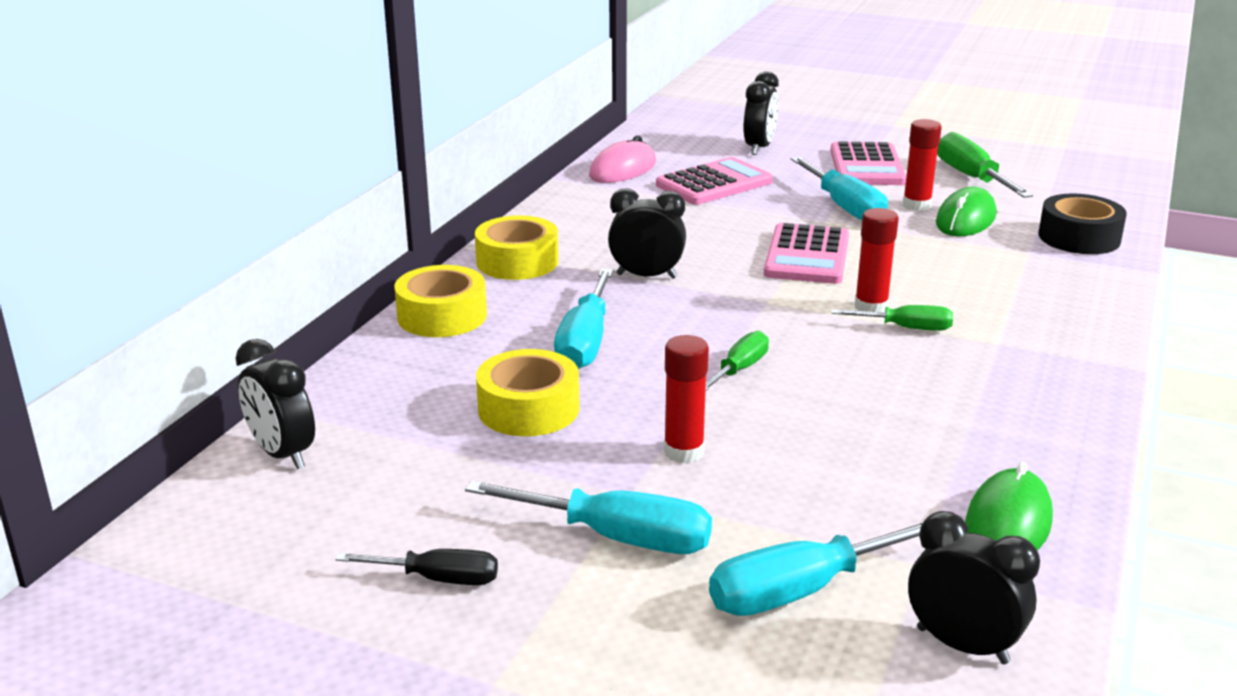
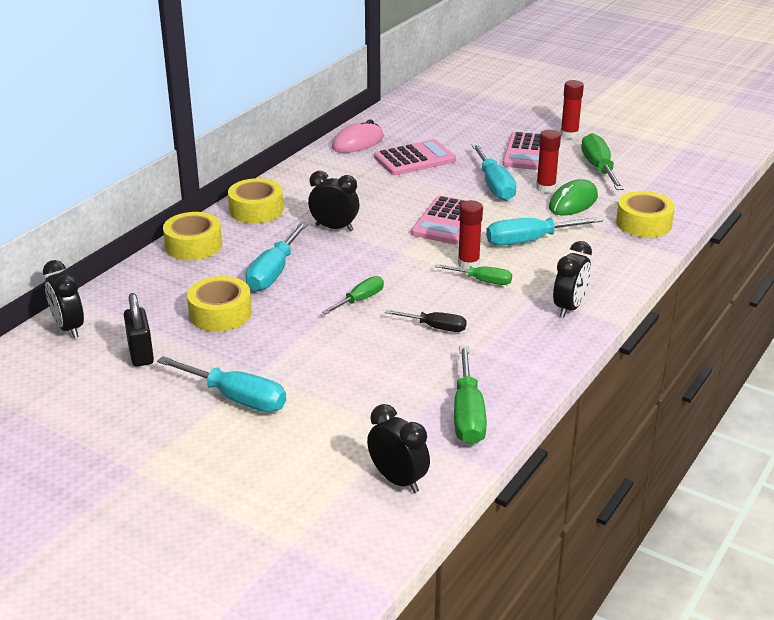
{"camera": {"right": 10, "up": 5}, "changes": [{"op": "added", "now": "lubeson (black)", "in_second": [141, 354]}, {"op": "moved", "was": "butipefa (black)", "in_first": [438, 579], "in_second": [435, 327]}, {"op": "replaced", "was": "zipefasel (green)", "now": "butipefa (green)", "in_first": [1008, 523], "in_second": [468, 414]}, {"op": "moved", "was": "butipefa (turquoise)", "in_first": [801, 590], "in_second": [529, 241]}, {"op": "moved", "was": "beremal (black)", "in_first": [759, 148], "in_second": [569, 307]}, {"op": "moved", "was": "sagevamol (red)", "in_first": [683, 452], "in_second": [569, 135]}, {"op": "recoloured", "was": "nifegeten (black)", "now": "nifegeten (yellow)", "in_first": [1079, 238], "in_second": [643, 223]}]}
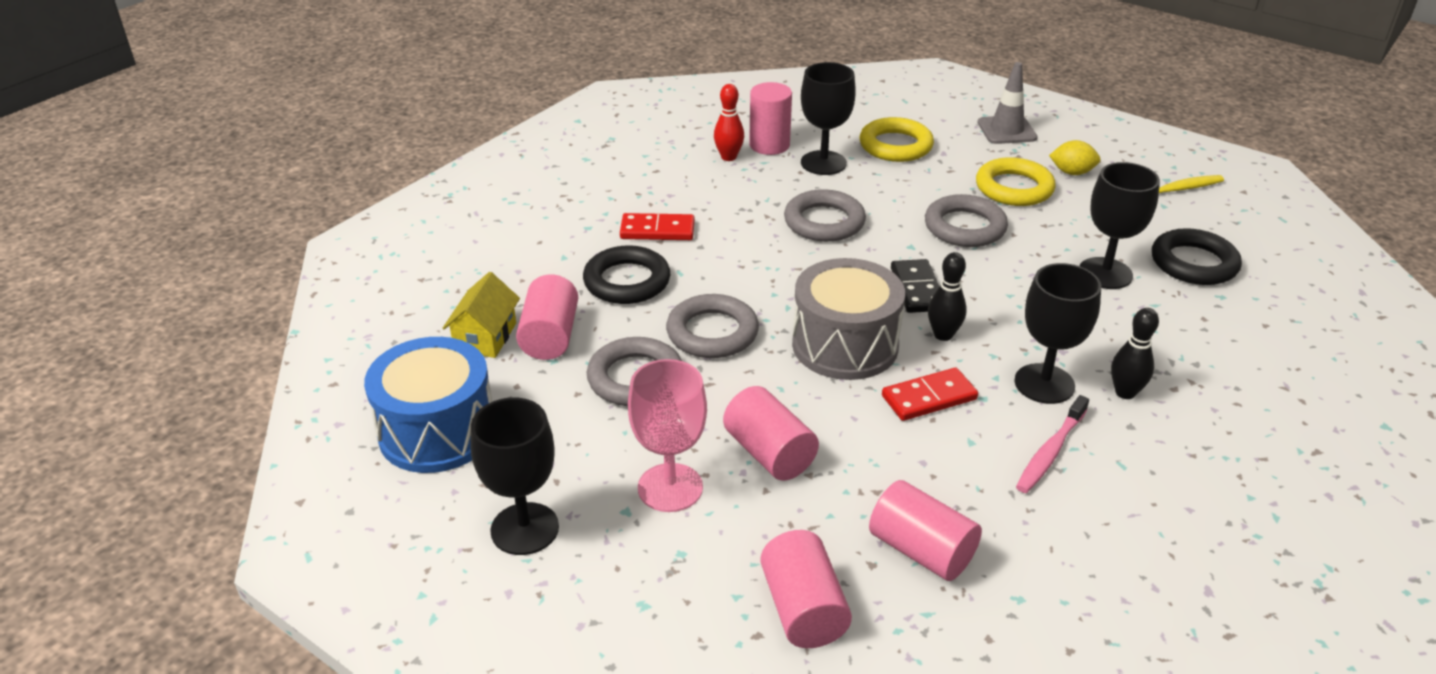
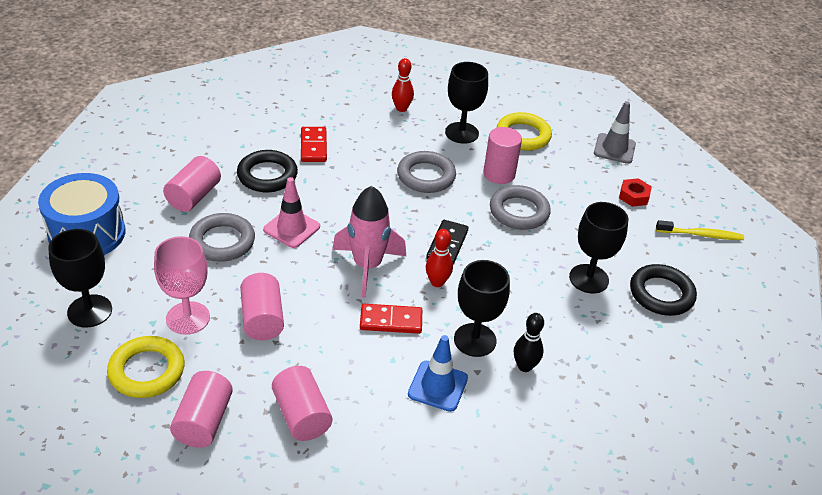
{"camera": {"right": 20, "up": 5}, "changes": [{"op": "moved", "was": "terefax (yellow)", "in_first": [1014, 188], "in_second": [147, 371]}, {"op": "replaced", "was": "terefax (grey)", "now": "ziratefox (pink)", "in_first": [712, 333], "in_second": [291, 228]}, {"op": "turned", "was": "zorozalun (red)", "in_first": [657, 230], "in_second": [313, 146], "clockwise": 60}, {"op": "replaced", "was": "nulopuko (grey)", "now": "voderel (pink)", "in_first": [845, 345], "in_second": [367, 266]}, {"op": "replaced", "was": "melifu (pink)", "now": "ziratefox (blue)", "in_first": [1050, 452], "in_second": [438, 386]}, {"op": "recoloured", "was": "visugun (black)", "now": "visugun (red)", "in_first": [943, 335], "in_second": [437, 282]}, {"op": "moved", "was": "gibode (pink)", "in_first": [769, 145], "in_second": [499, 174]}, {"op": "replaced", "was": "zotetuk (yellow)", "now": "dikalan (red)", "in_first": [1072, 172], "in_second": [634, 196]}, {"op": "removed", "was": "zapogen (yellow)", "in_first": [485, 337]}]}
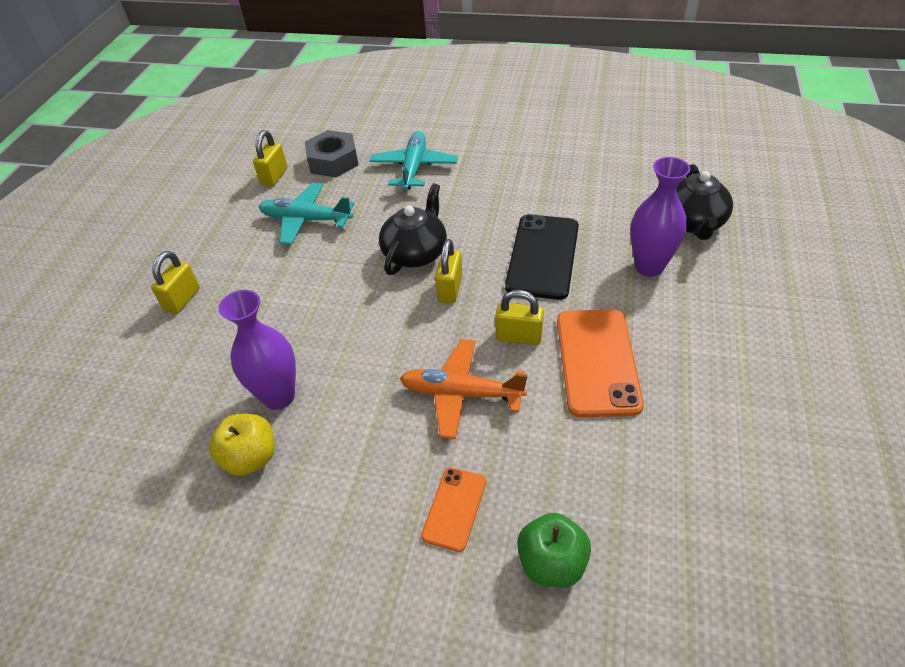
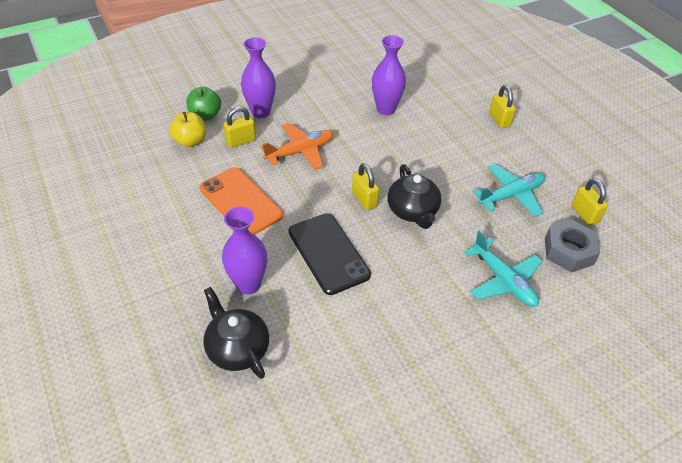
{"camera": {"right": 135, "up": 0}, "changes": [{"op": "moved", "was": "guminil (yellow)", "in_first": [250, 458], "in_second": [190, 141]}, {"op": "moved", "was": "lubeson (yellow)", "in_first": [518, 337], "in_second": [241, 141]}, {"op": "replaced", "was": "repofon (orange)", "now": "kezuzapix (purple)", "in_first": [454, 508], "in_second": [260, 112]}]}
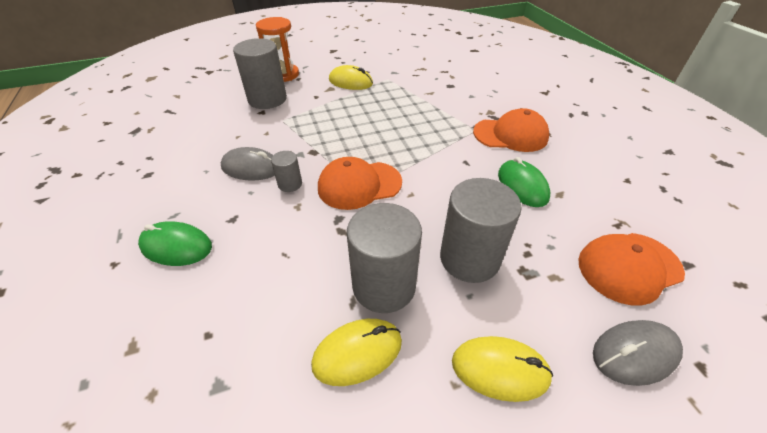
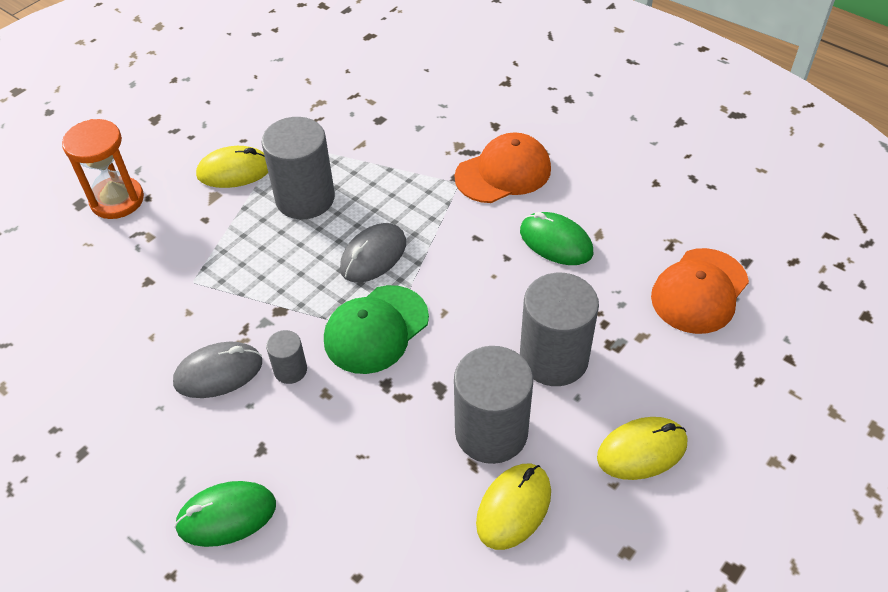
{"camera": {"right": -30, "up": 5}, "changes": [{"op": "moved", "was": "gibode (grey)", "in_first": [267, 99], "in_second": [305, 198]}, {"op": "recoloured", "was": "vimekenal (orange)", "now": "vimekenal (green)", "in_first": [359, 185], "in_second": [376, 329]}, {"op": "moved", "was": "zipefasel (grey)", "in_first": [634, 353], "in_second": [373, 256]}]}
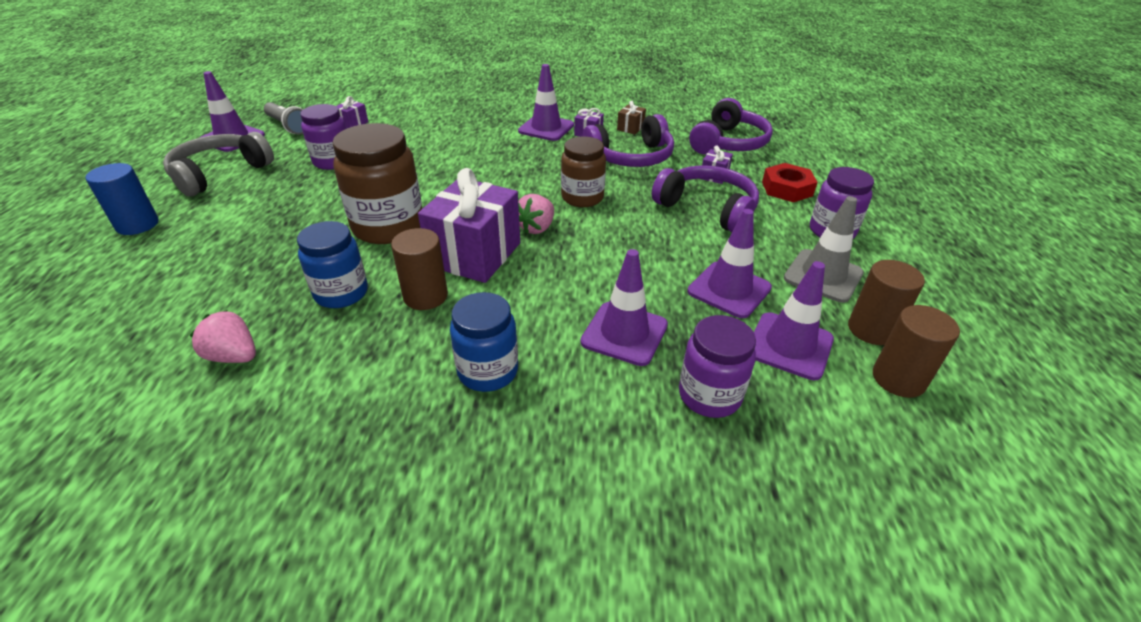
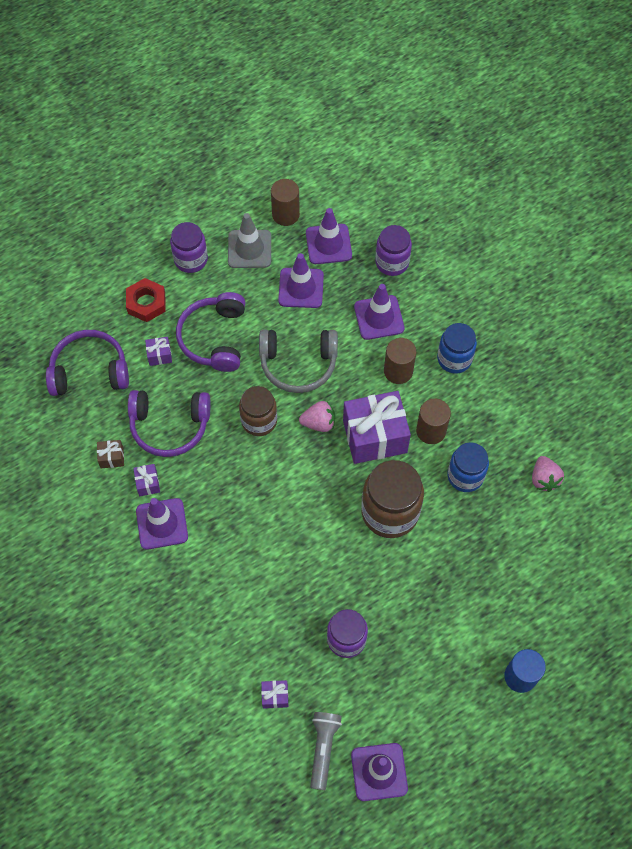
{"camera": {"right": -125, "up": 25}, "changes": [{"op": "turned", "was": "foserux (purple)", "in_first": [631, 157], "in_second": [169, 426], "clockwise": 150}, {"op": "moved", "was": "foserux (grey)", "in_first": [220, 174], "in_second": [298, 364]}, {"op": "moved", "was": "gibode (brown)", "in_first": [898, 379], "in_second": [398, 371]}]}
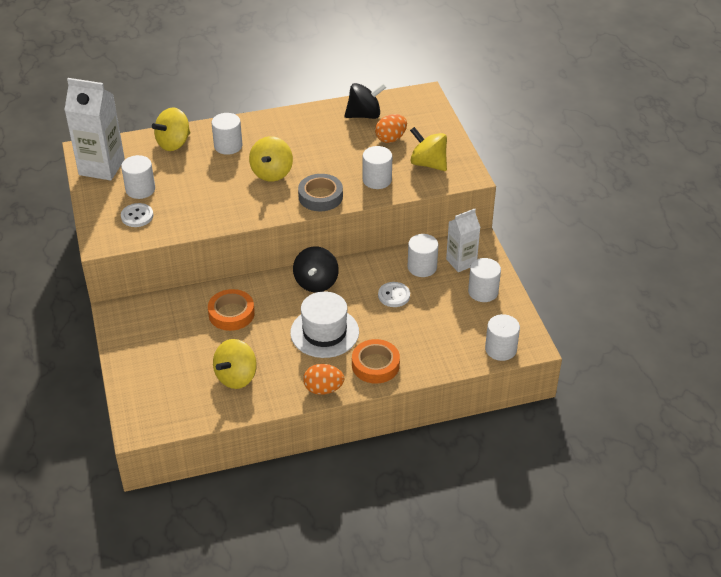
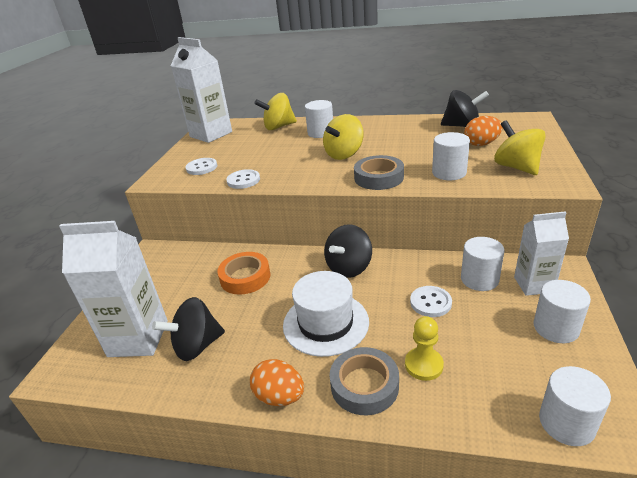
{"camera": {"right": 30, "up": -10}, "changes": [{"op": "added", "now": "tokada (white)", "in_second": [138, 338]}, {"op": "recoloured", "was": "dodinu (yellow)", "now": "dodinu (black)", "in_first": [236, 377], "in_second": [197, 346]}, {"op": "added", "now": "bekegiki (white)", "in_second": [243, 180]}, {"op": "recoloured", "was": "nifegeten (orange)", "now": "nifegeten (grey)", "in_first": [375, 365], "in_second": [364, 385]}, {"op": "added", "now": "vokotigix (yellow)", "in_second": [423, 365]}, {"op": "removed", "was": "gibode (white)", "in_first": [140, 189]}]}
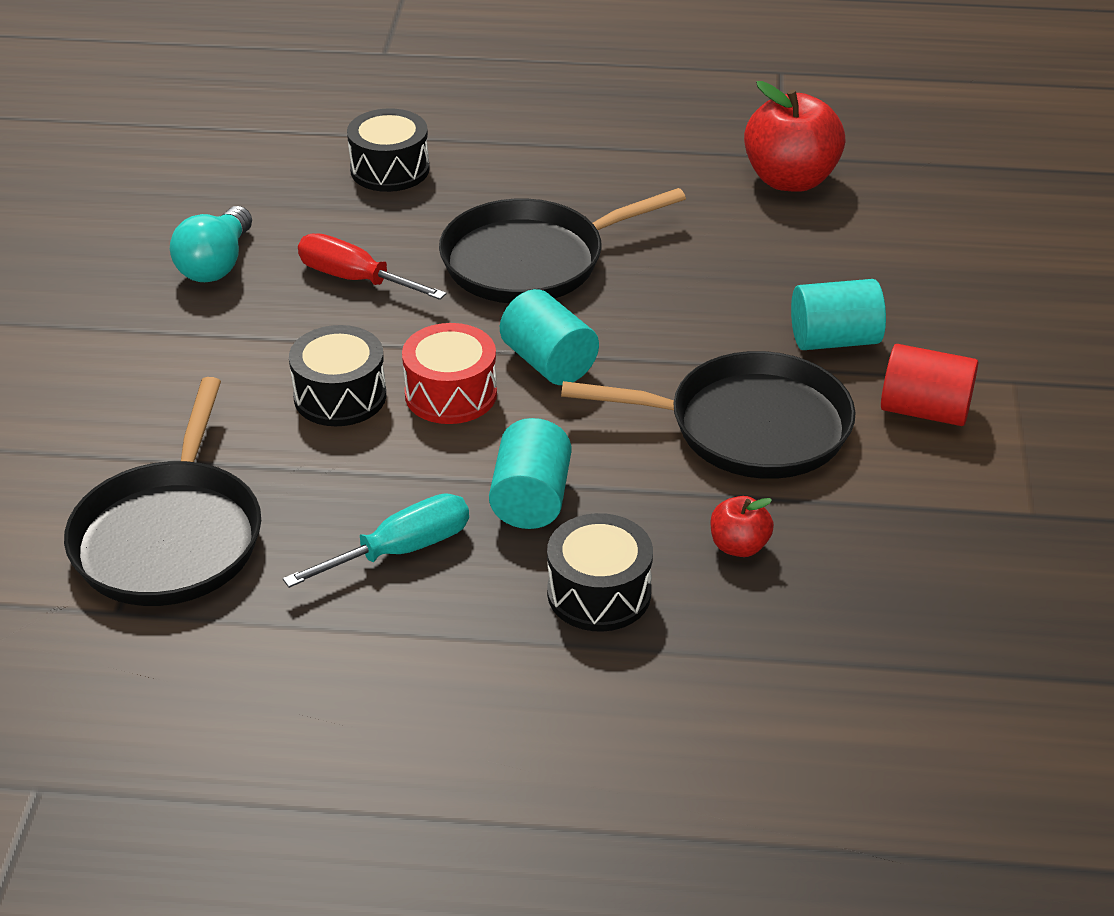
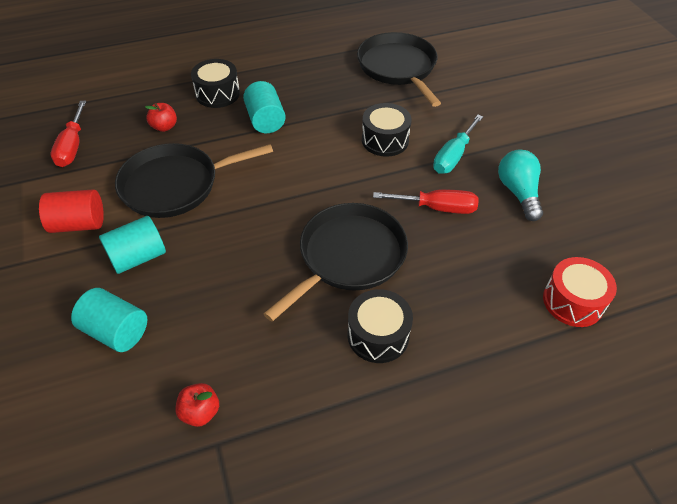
{"camera": {"right": 155, "up": 10}, "changes": [{"op": "added", "now": "butipefa (red)", "in_second": [72, 146]}, {"op": "moved", "was": "gibode (turquoise)", "in_first": [549, 362], "in_second": [116, 331]}, {"op": "resized", "was": "guminil (red)", "in_first": [790, 180], "in_second": [200, 412], "ratio": 0.5}, {"op": "moved", "was": "nulopuko (black)", "in_first": [390, 169], "in_second": [378, 335]}, {"op": "moved", "was": "butipefa (turquoise)", "in_first": [401, 550], "in_second": [453, 156]}, {"op": "moved", "was": "nulopuko (red)", "in_first": [451, 394], "in_second": [573, 301]}]}
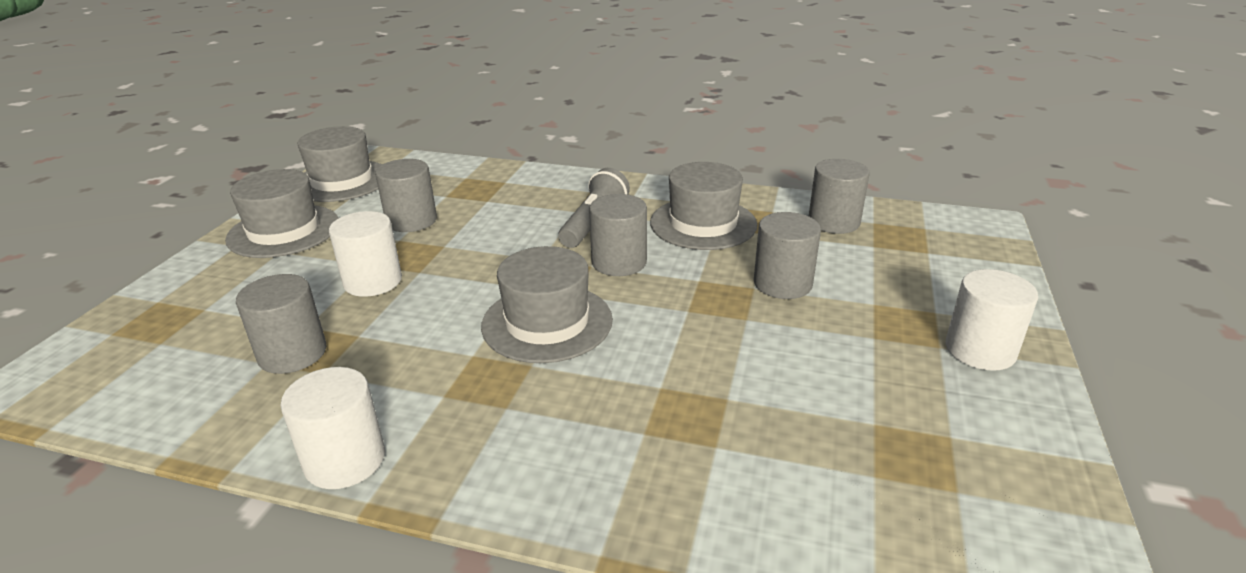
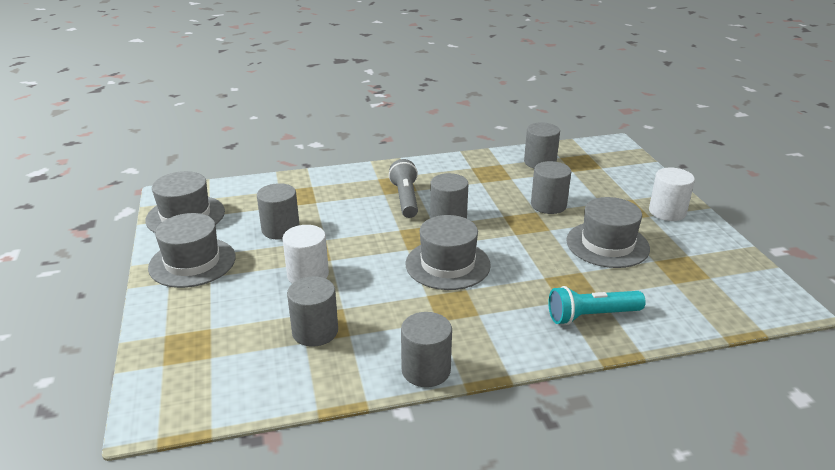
{"camera": {"right": -30, "up": 0}, "changes": [{"op": "recoloured", "was": "gibode (white)", "now": "gibode (grey)", "in_first": [345, 460], "in_second": [426, 370]}, {"op": "added", "now": "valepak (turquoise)", "in_second": [591, 316]}, {"op": "moved", "was": "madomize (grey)", "in_first": [703, 223], "in_second": [607, 244]}]}
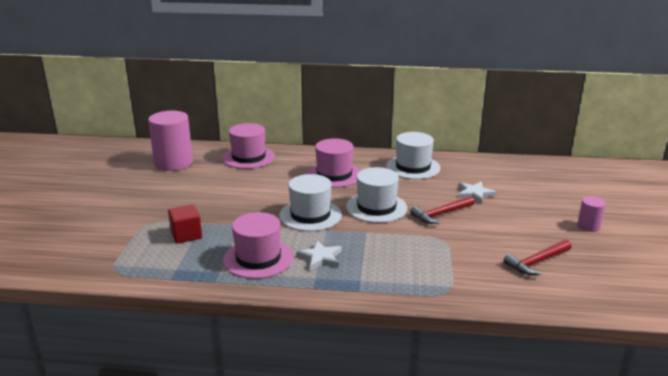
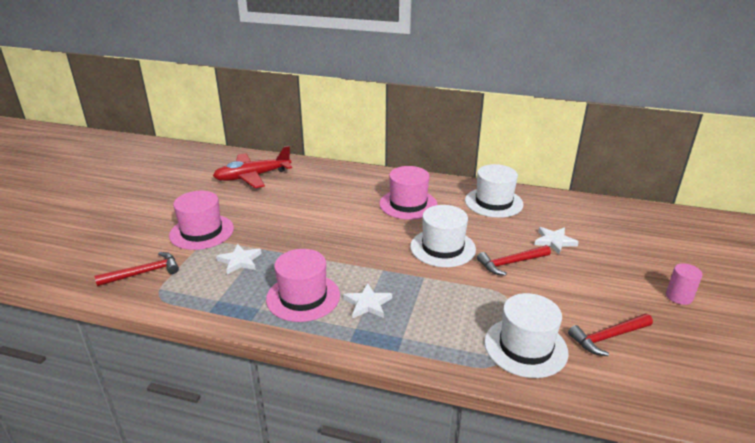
{"camera": {"right": 10, "up": 5}, "changes": [{"op": "added", "now": "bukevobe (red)", "in_second": [144, 273]}, {"op": "moved", "was": "madomize (pink)", "in_first": [248, 157], "in_second": [202, 232]}, {"op": "replaced", "was": "gibode (pink)", "now": "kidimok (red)", "in_first": [173, 163], "in_second": [252, 177]}, {"op": "replaced", "was": "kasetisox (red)", "now": "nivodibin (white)", "in_first": [186, 235], "in_second": [240, 261]}, {"op": "moved", "was": "madomize (white)", "in_first": [310, 215], "in_second": [525, 347]}]}
